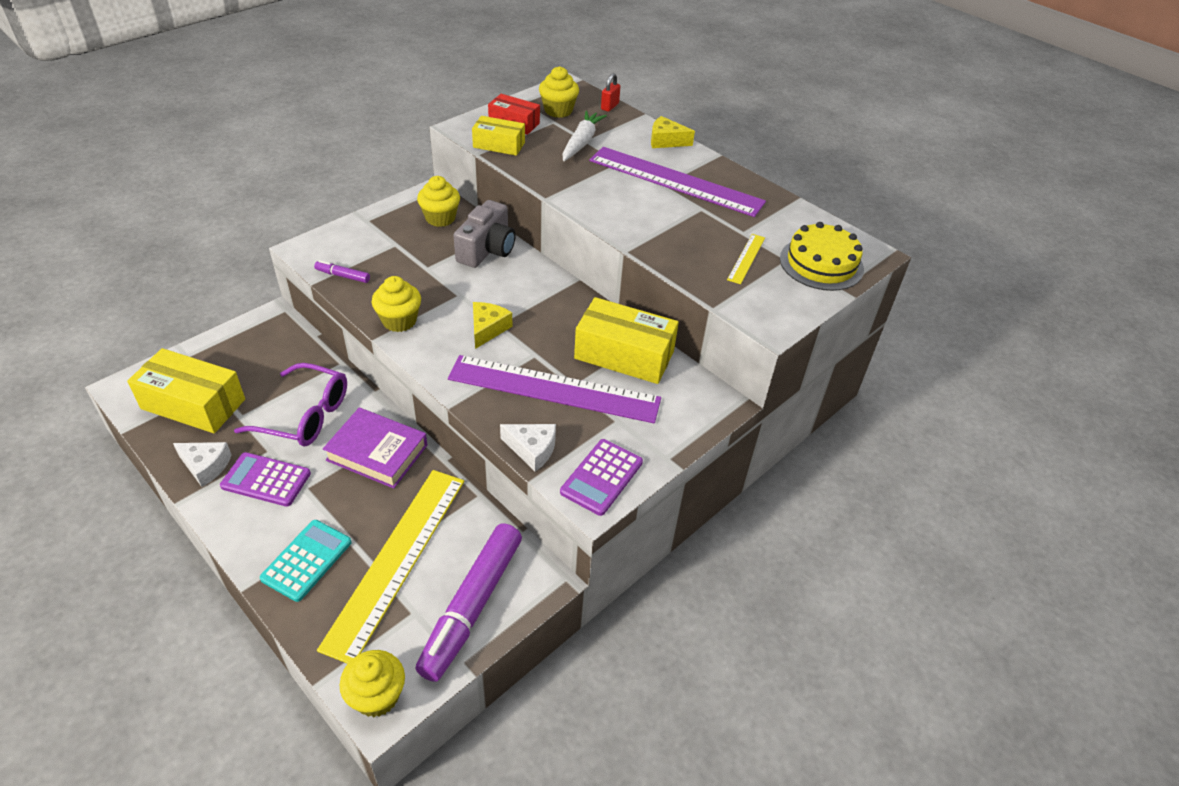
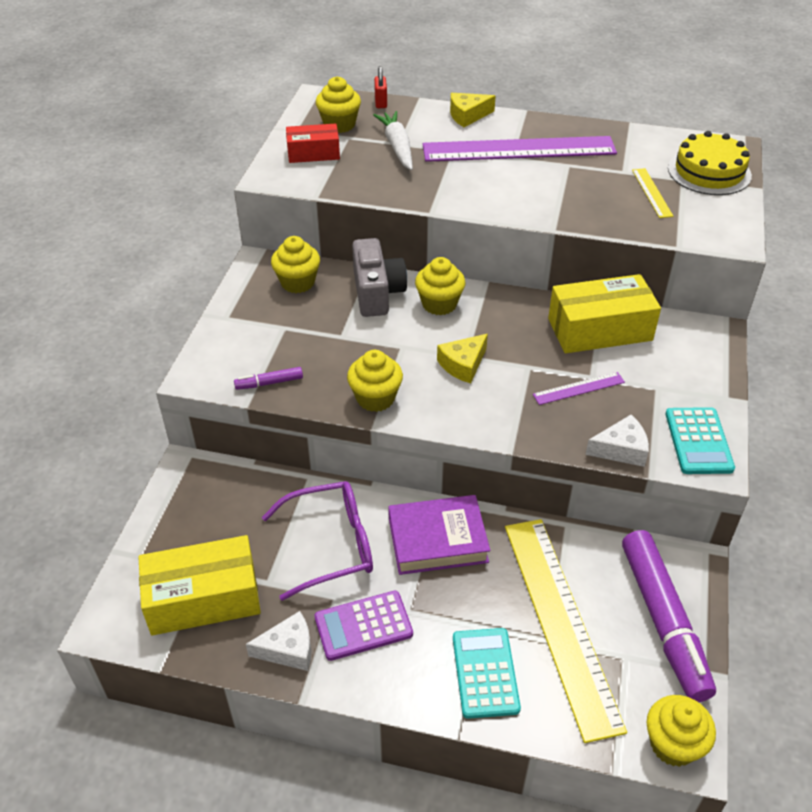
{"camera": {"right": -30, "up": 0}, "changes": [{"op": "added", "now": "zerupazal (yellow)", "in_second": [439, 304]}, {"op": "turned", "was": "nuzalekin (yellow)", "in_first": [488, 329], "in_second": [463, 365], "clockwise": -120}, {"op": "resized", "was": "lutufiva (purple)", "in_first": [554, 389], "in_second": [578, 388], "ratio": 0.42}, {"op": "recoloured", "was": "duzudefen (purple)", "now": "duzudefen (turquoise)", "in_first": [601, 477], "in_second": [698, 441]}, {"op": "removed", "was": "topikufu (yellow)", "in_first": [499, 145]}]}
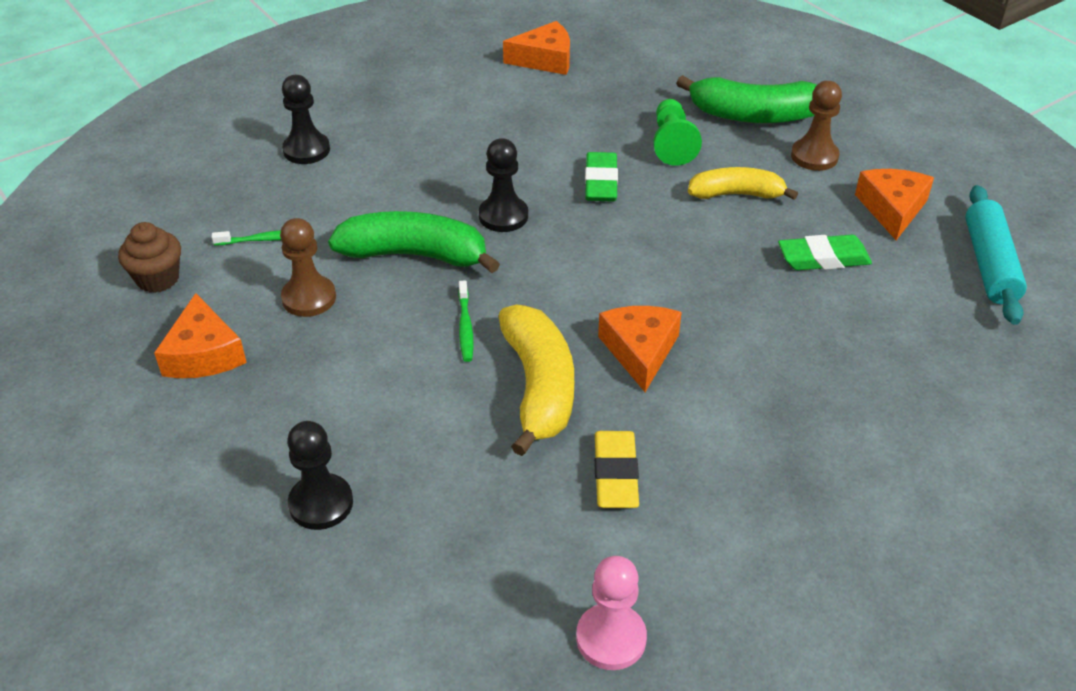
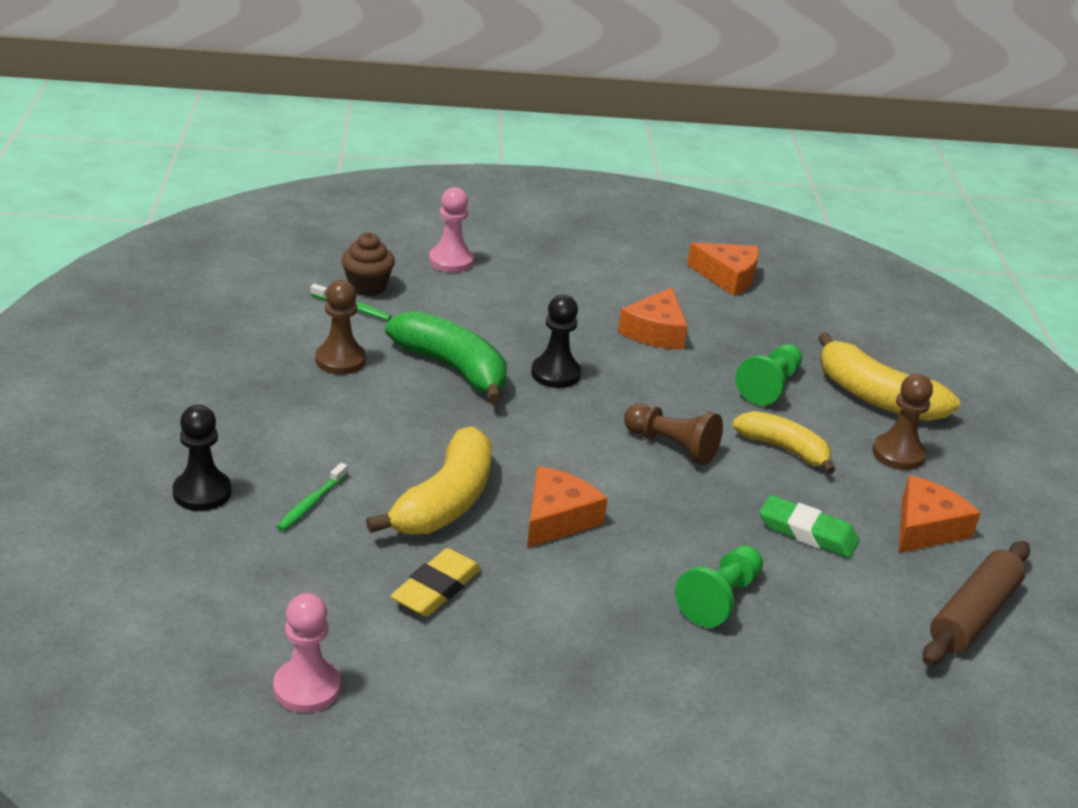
{"camera": {"right": 30, "up": -10}, "changes": [{"op": "moved", "was": "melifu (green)", "in_first": [465, 327], "in_second": [311, 503]}, {"op": "moved", "was": "zerupazal (brown)", "in_first": [158, 279], "in_second": [367, 287]}, {"op": "recoloured", "was": "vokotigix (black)", "now": "vokotigix (pink)", "in_first": [306, 150], "in_second": [451, 261]}, {"op": "moved", "was": "nuzalekin (orange)", "in_first": [203, 354], "in_second": [655, 332]}, {"op": "added", "now": "vokotigix (brown)", "in_second": [672, 446]}, {"op": "added", "now": "vokotigix (green)", "in_second": [719, 598]}, {"op": "recoloured", "was": "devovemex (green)", "now": "devovemex (yellow)", "in_first": [753, 115], "in_second": [876, 397]}, {"op": "recoloured", "was": "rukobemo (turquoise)", "now": "rukobemo (brown)", "in_first": [989, 264], "in_second": [973, 615]}, {"op": "removed", "was": "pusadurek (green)", "in_first": [601, 182]}]}
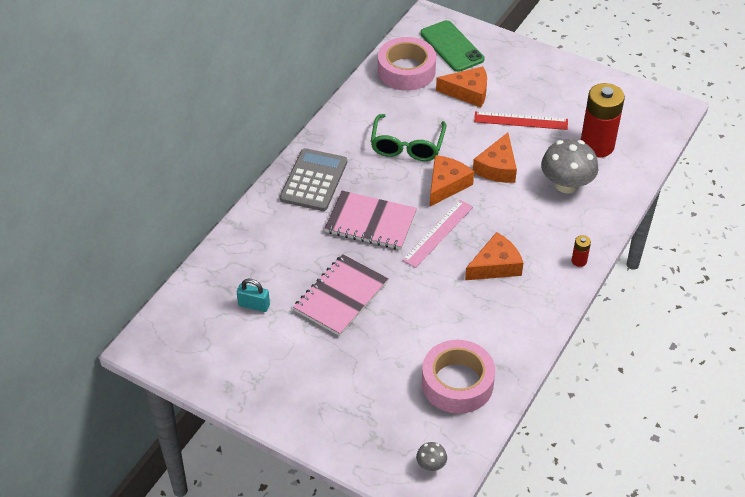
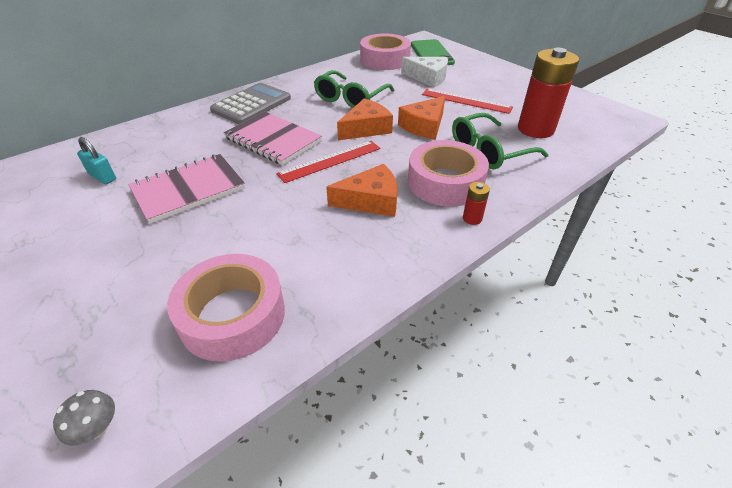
{"camera": {"right": 20, "up": -5}, "changes": [{"op": "recoloured", "was": "lutufiva (pink)", "now": "lutufiva (red)", "in_first": [438, 233], "in_second": [330, 161]}, {"op": "recoloured", "was": "nuzalekin (orange)", "now": "nuzalekin (white)", "in_first": [468, 92], "in_second": [428, 78]}, {"op": "added", "now": "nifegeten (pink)", "in_second": [445, 182]}, {"op": "replaced", "was": "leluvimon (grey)", "now": "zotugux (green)", "in_first": [566, 185], "in_second": [489, 151]}]}
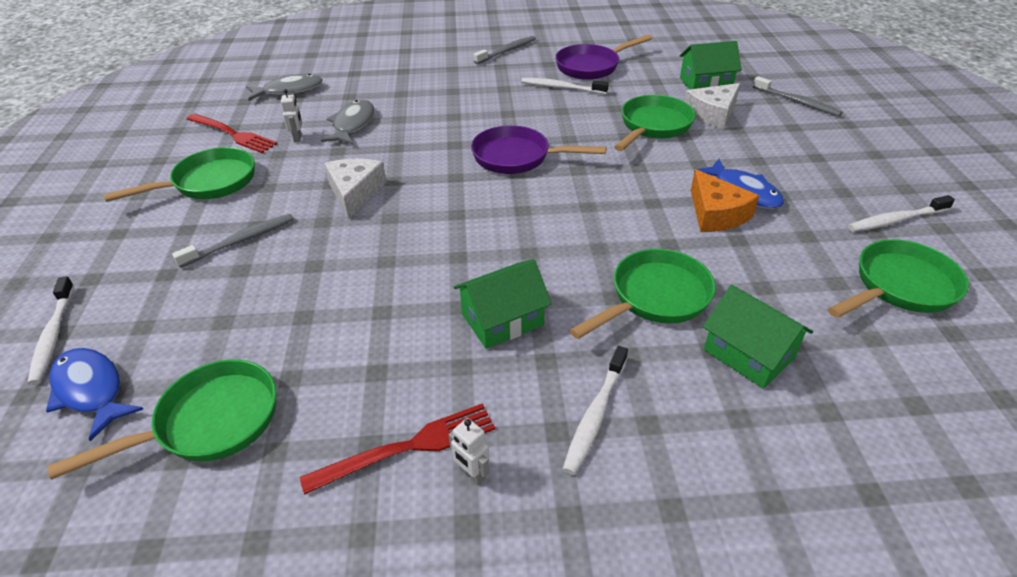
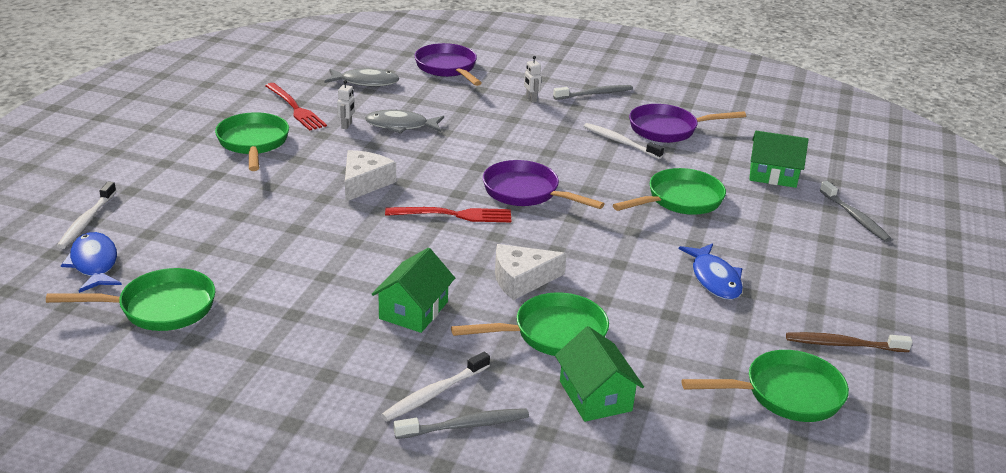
{"camera": {"right": 20, "up": -10}, "changes": [{"op": "turned", "was": "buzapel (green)", "in_first": [209, 183], "in_second": [253, 143], "clockwise": -90}, {"op": "turned", "was": "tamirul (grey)", "in_first": [352, 124], "in_second": [400, 126], "clockwise": -120}, {"op": "turned", "was": "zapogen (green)", "in_first": [502, 320], "in_second": [414, 310], "clockwise": -60}, {"op": "moved", "was": "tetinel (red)", "in_first": [410, 446], "in_second": [455, 215]}, {"op": "moved", "was": "melifu (grey)", "in_first": [241, 241], "in_second": [465, 425]}, {"op": "added", "now": "buzapel (purple)", "in_second": [448, 68]}, {"op": "moved", "was": "nuzalekin (white)", "in_first": [712, 114], "in_second": [521, 279]}, {"op": "moved", "was": "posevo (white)", "in_first": [472, 474], "in_second": [531, 99]}, {"op": "recoloured", "was": "melifu (white)", "now": "melifu (brown)", "in_first": [896, 220], "in_second": [843, 344]}, {"op": "removed", "was": "nuzalekin (orange)", "in_first": [716, 214]}]}
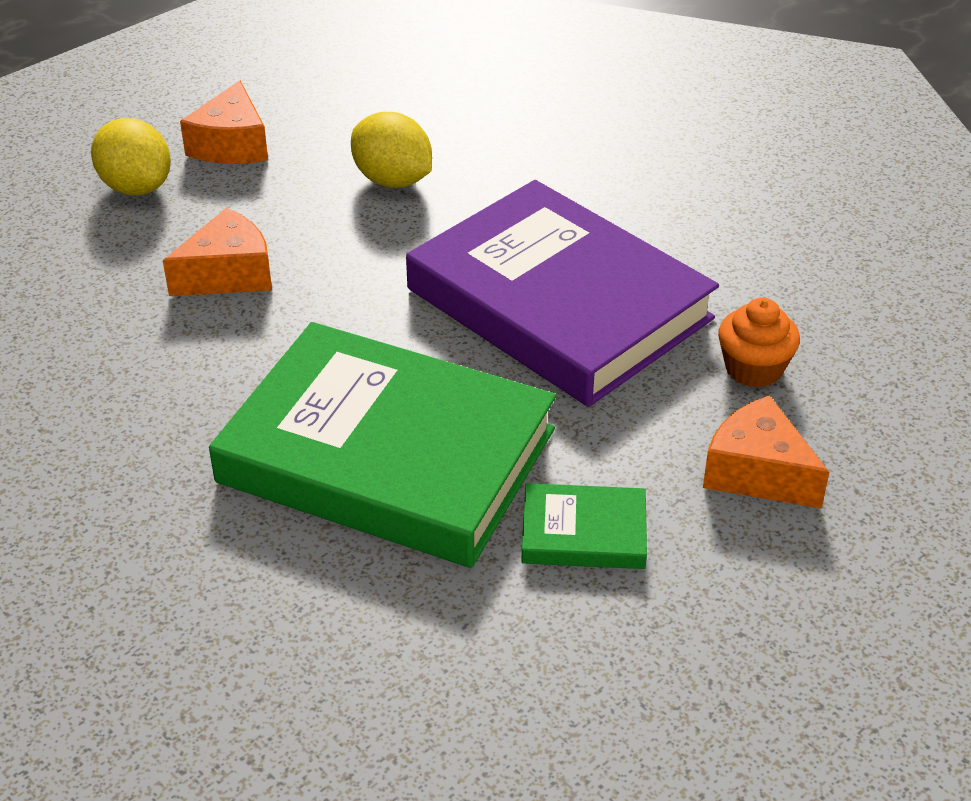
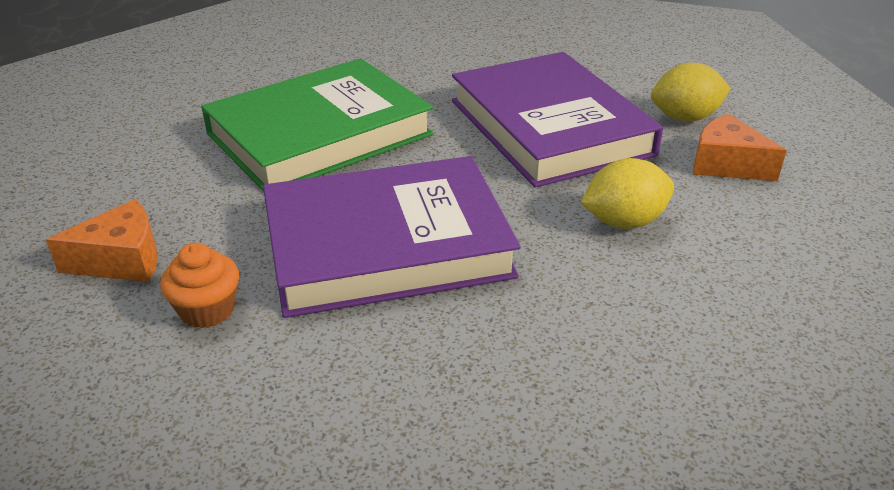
{"camera": {"right": 120, "up": -5}, "changes": [{"op": "replaced", "was": "nuzalekin (orange)", "now": "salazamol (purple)", "in_first": [228, 274], "in_second": [549, 127]}, {"op": "removed", "was": "salazamol (green)", "in_first": [584, 532]}]}
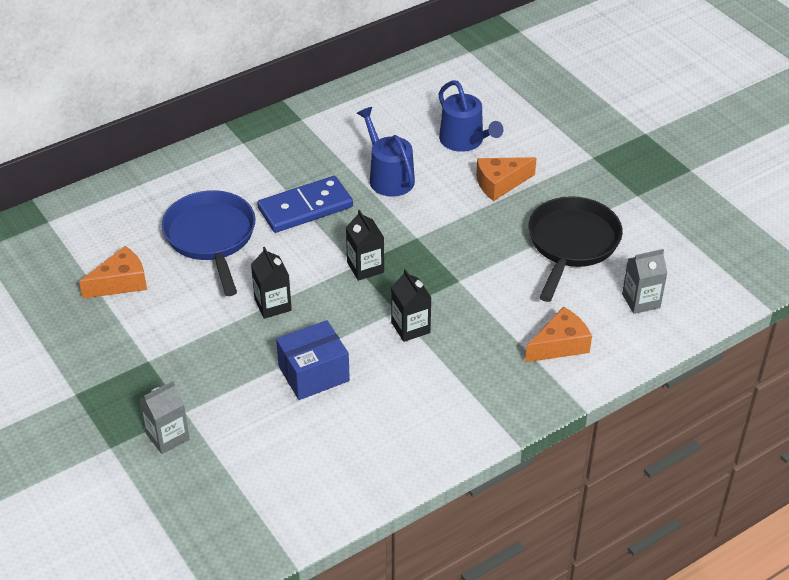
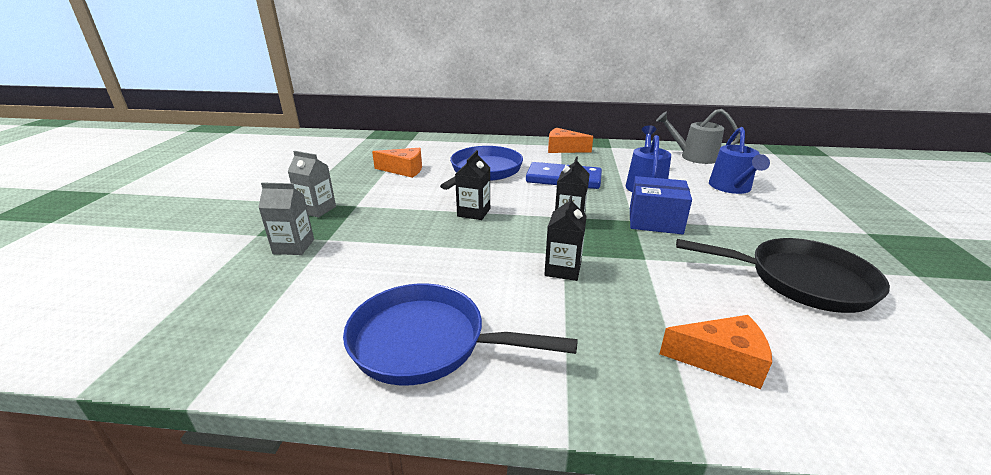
{"camera": {"right": 40, "up": -15}, "changes": [{"op": "moved", "was": "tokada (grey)", "in_first": [641, 301], "in_second": [317, 209]}, {"op": "added", "now": "buzapel (blue)", "in_second": [426, 342]}, {"op": "moved", "was": "nuzalekin (orange)", "in_first": [500, 184], "in_second": [563, 149]}, {"op": "moved", "was": "topikufu (blue)", "in_first": [313, 373], "in_second": [655, 221]}, {"op": "added", "now": "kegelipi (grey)", "in_second": [694, 157]}, {"op": "turned", "was": "buzapel (black)", "in_first": [572, 244], "in_second": [801, 281], "clockwise": 45}]}
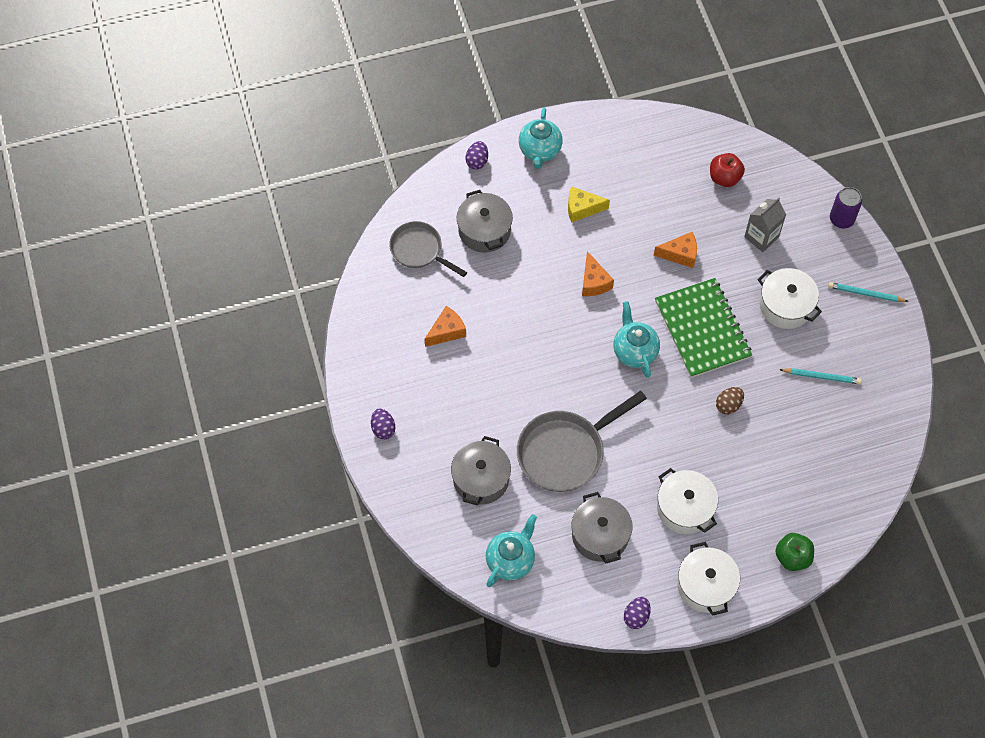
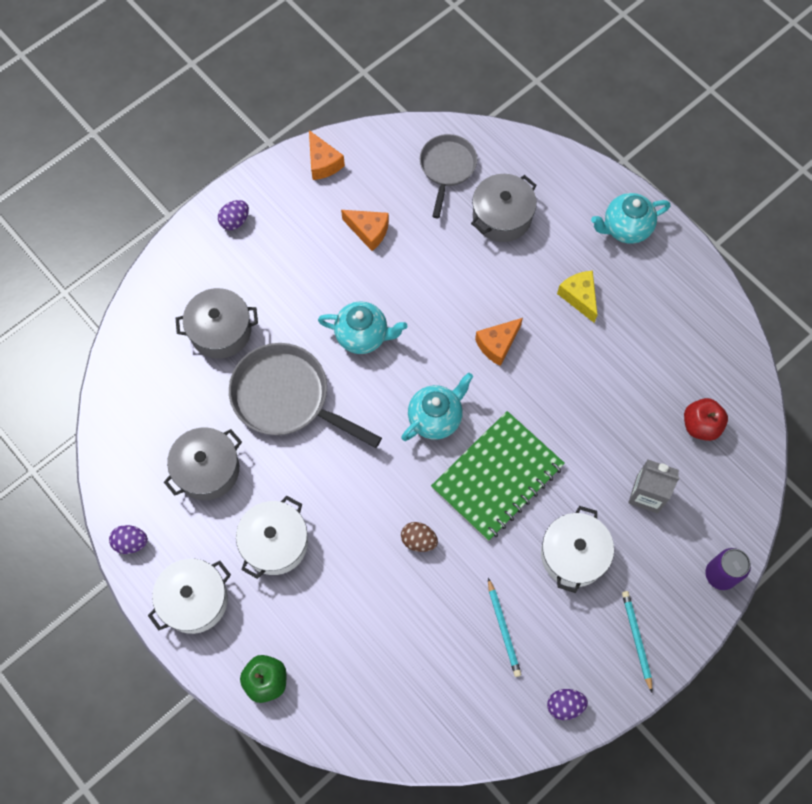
{"camera": {"right": 65, "up": 5}, "changes": [{"op": "moved", "was": "nuzalekin (orange)", "in_first": [680, 254], "in_second": [323, 163]}, {"op": "moved", "was": "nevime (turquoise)", "in_first": [511, 560], "in_second": [363, 336]}, {"op": "moved", "was": "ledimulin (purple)", "in_first": [477, 161], "in_second": [564, 705]}]}
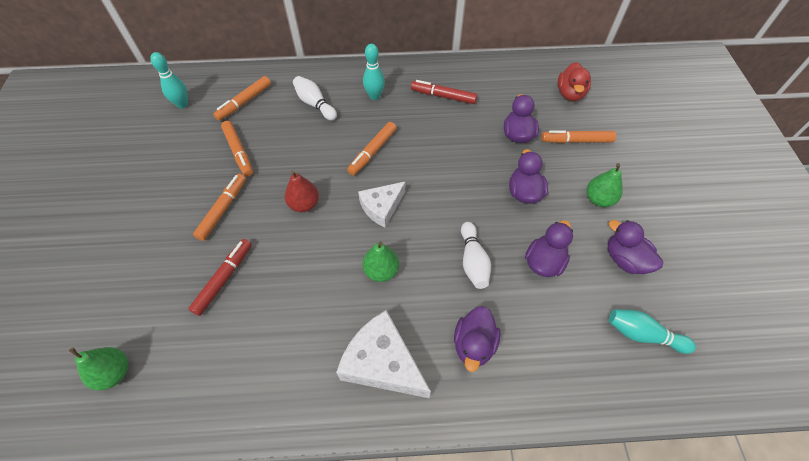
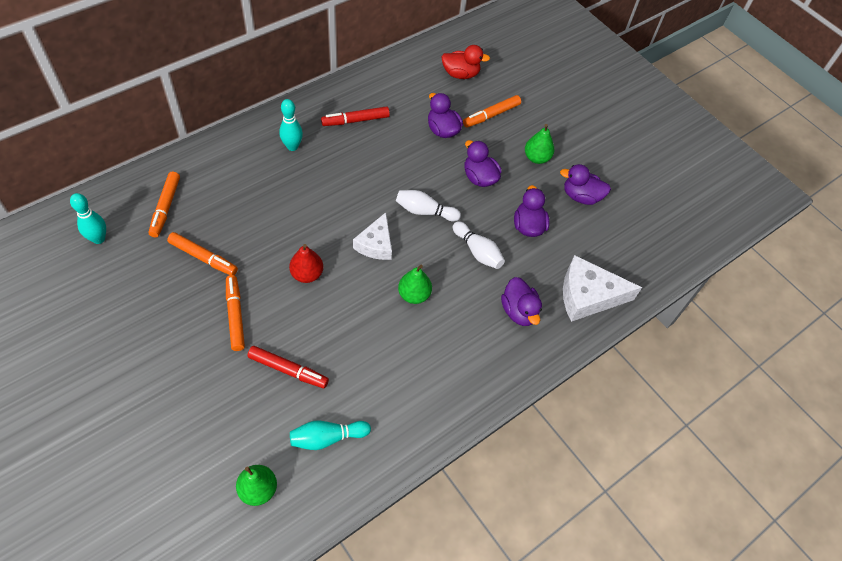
{"camera": {"right": -40, "up": 0}, "changes": [{"op": "turned", "was": "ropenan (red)", "in_first": [224, 279], "in_second": [288, 370], "clockwise": 120}, {"op": "moved", "was": "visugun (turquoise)", "in_first": [642, 334], "in_second": [327, 438]}, {"op": "moved", "was": "visugun (white)", "in_first": [315, 104], "in_second": [424, 211]}, {"op": "turned", "was": "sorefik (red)", "in_first": [570, 94], "in_second": [460, 74], "clockwise": -60}, {"op": "moved", "was": "nuzalekin (white)", "in_first": [382, 363], "in_second": [588, 296]}, {"op": "removed", "was": "ropenan (orange)", "in_first": [372, 152]}]}
